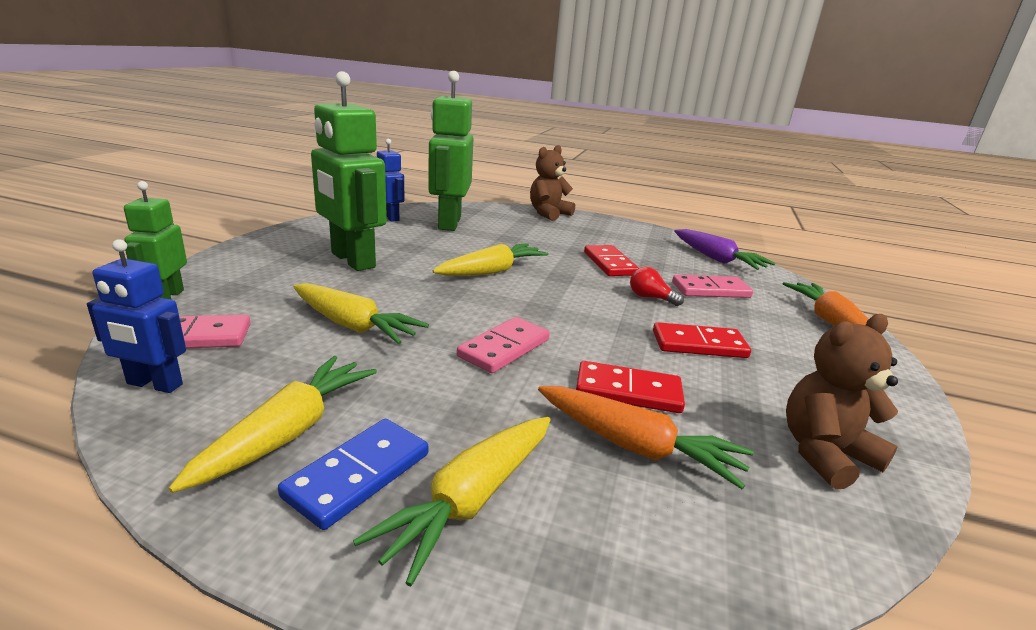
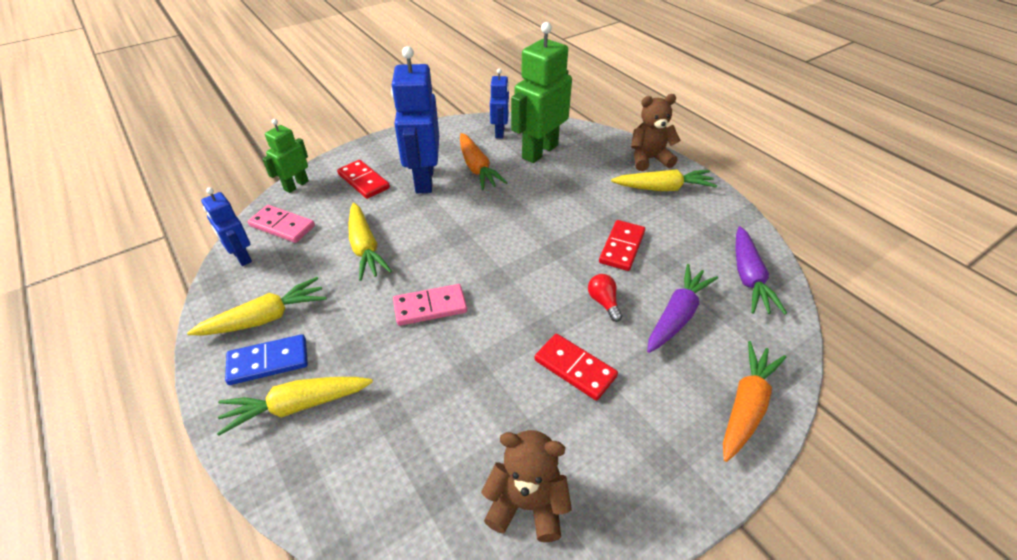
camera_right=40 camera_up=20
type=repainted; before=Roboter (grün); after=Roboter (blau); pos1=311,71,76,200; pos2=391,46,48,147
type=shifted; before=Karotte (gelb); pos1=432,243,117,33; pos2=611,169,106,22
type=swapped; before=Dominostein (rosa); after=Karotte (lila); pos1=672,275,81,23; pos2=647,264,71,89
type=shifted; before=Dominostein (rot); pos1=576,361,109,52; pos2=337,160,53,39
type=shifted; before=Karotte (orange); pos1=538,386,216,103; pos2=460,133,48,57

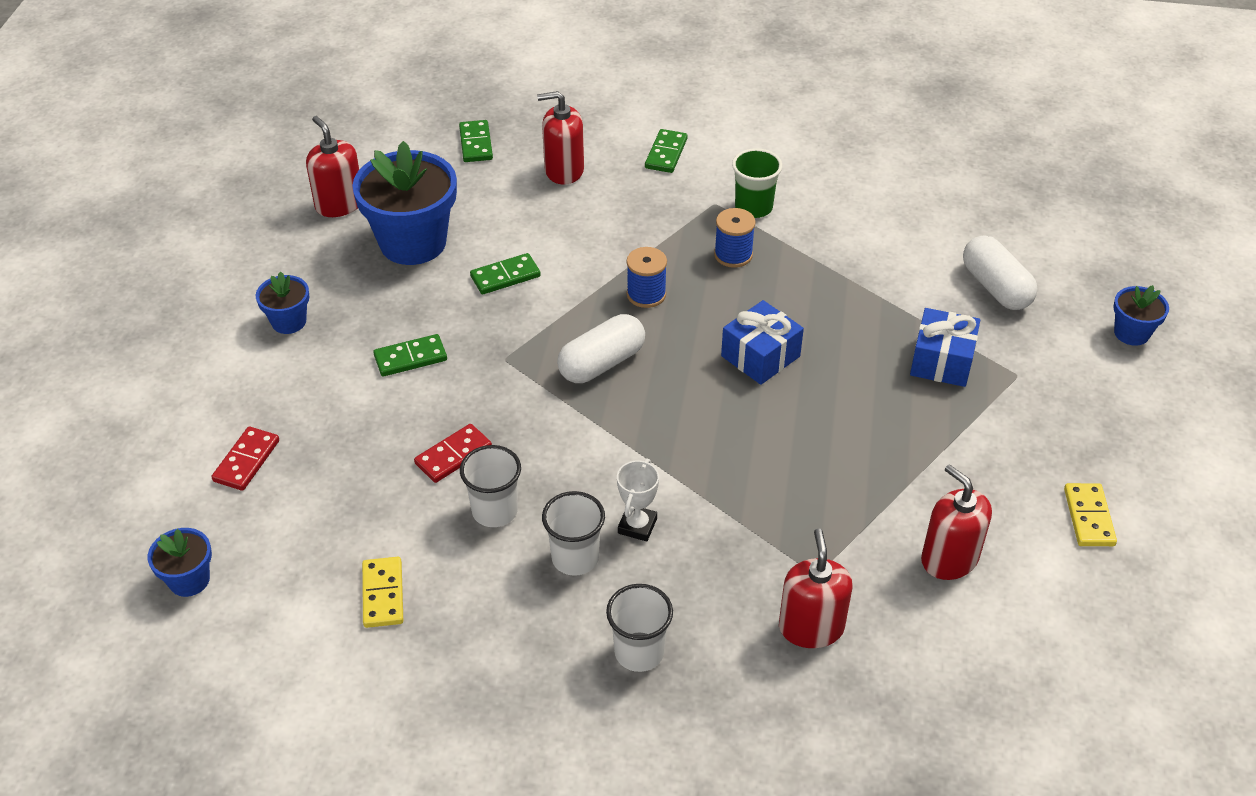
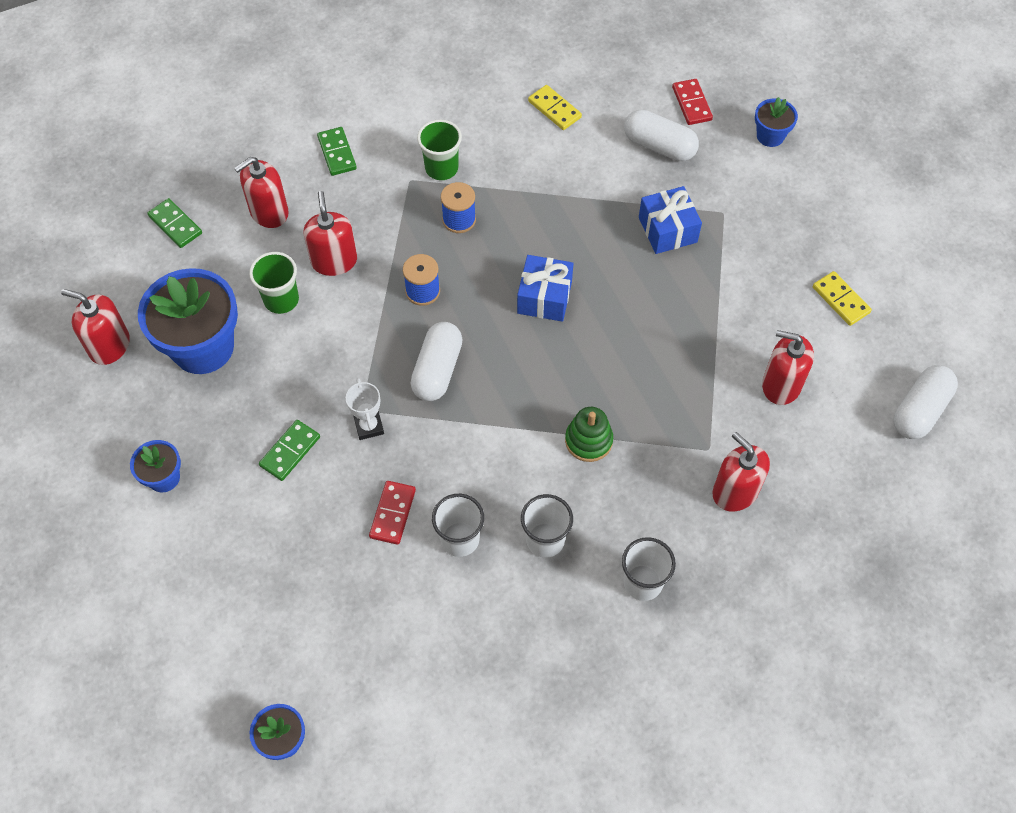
camera_right=-35 camera_up=15
type=gone; before=Dominostein (grün); pos1=470,253,71,42
type=shifted; before=Dominostein (rot); pos1=211,427,68,64; pos2=672,79,41,46
type=shifted; before=Pokal (weiß); pos1=617,459,42,82; pos2=346,378,38,62
type=shifted; before=Dominostein (gelb); pos1=362,557,41,71; pos2=528,85,54,45
type=new; after=Seifenspender (rot); pos2=304,191,53,85
type=new; after=Becher (grün); pos2=249,252,50,62
type=new; after=Kapsel (weiß); pos2=893,365,65,74
type=new; after=Stapelspielzeug (grün); pos2=565,407,48,55

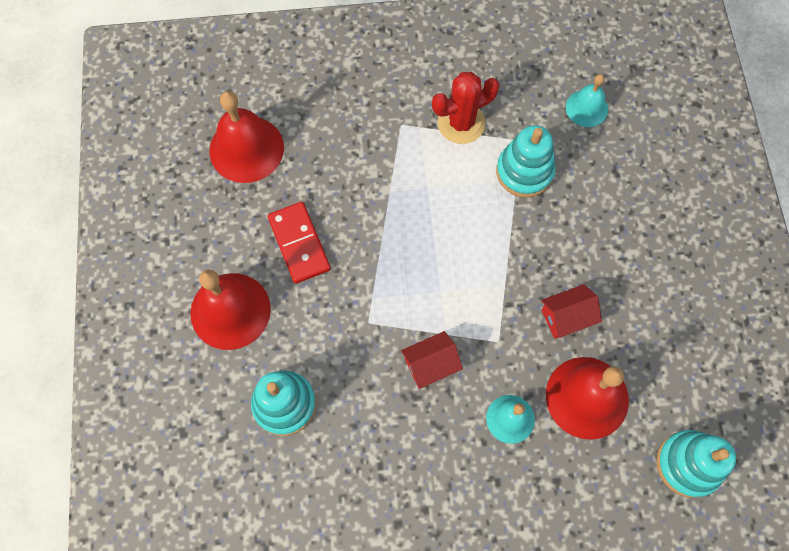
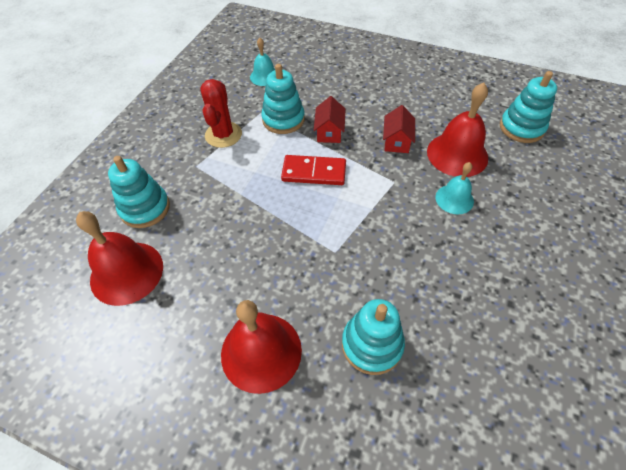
camera_right=-60 camera_up=-15
type=shifted; before=Dominostein (rot); pos1=268,202,63,82; pos2=281,155,65,30
type=shifted; before=Haus (rot); pos1=401,331,62,58; pos2=314,96,32,47
type=new; after=Stapelspielzeug (türkis); pos2=108,156,62,72

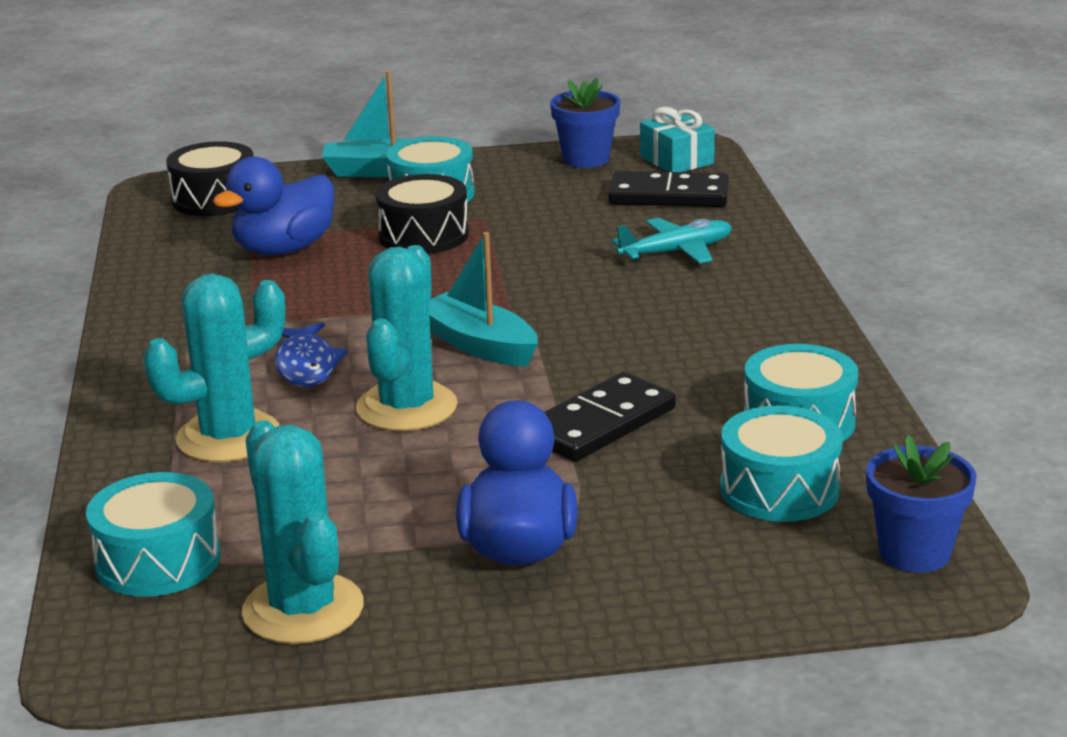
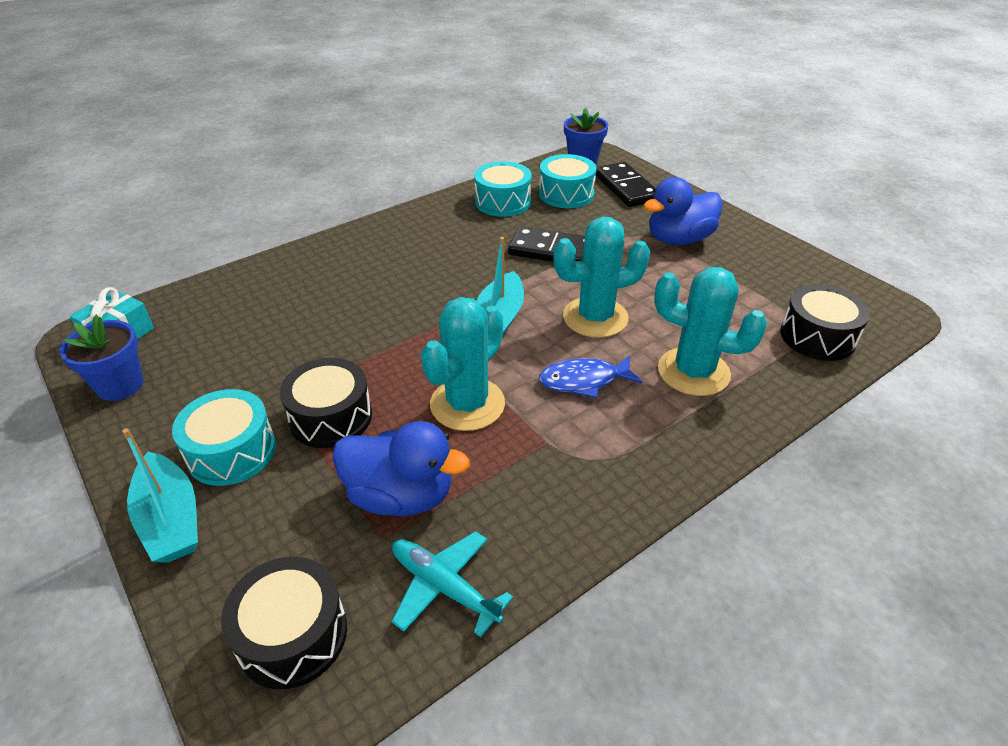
camera_right=-120 camera_up=15
type=shifted; before=Dominostein (schwarz); pos1=608,171,121,36; pos2=596,162,59,45
type=shifted; before=Flugzeug (türkis); pos1=612,218,120,46; pos2=391,531,122,107
type=rotated; before=Fisch (blau); pos1=275,322,73,65; pos2=539,355,103,43; turn=-150
type=shifted; before=Kaktus (türkis); pos1=242,420,122,224; pos2=421,297,84,134
type=repainted; before=Trommel (türkis); after=Trommel (schwarz); pos1=86,472,135,125; pos2=780,284,90,77

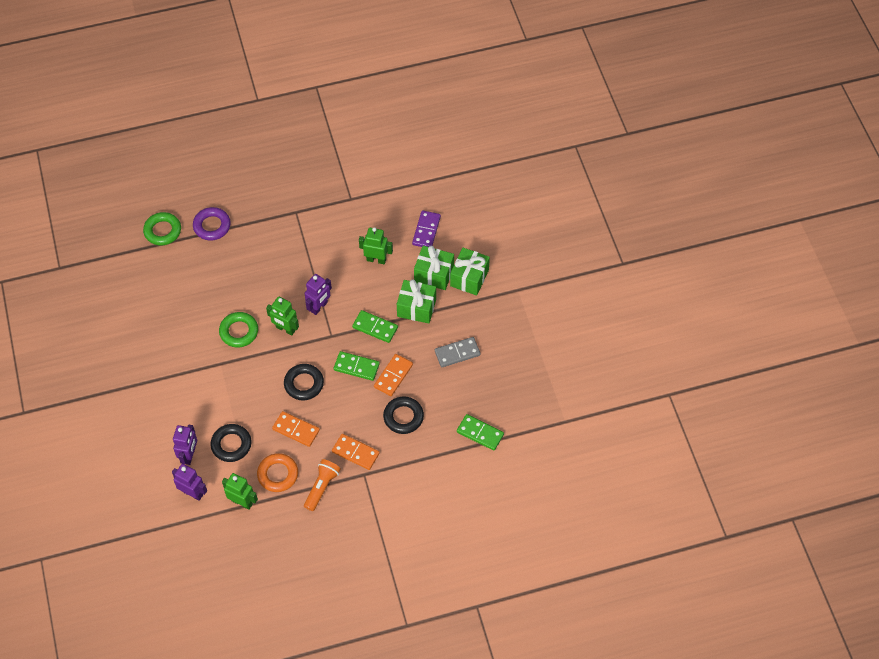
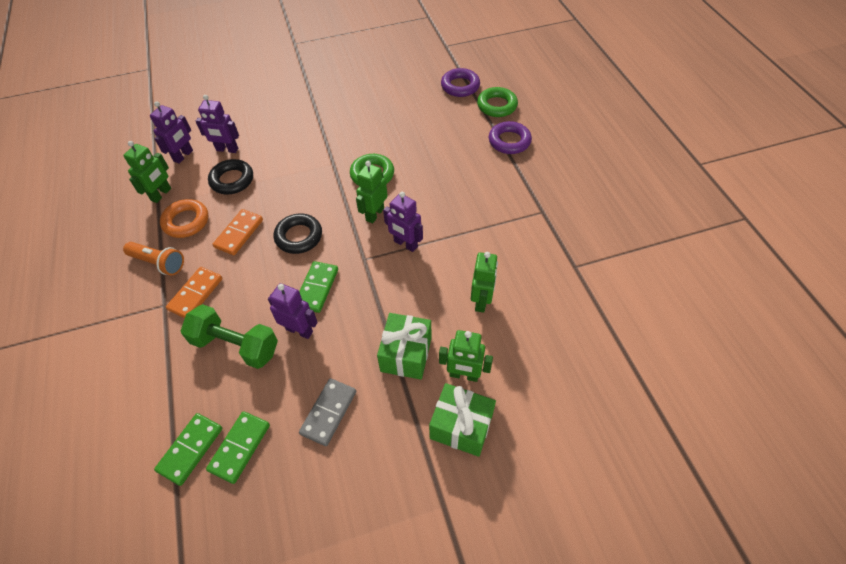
camera_right=90 camera_up=-5
type=gone; before=Dominostein (lila); pos1=412,211,29,36
type=swapped; before=Geschenk (grün); after=Roboter (grün); pos1=414,246,40,44; pos2=439,330,54,52
type=shifted; before=Dominostein (grün); pos1=352,310,46,33; pos2=206,411,64,73
type=rotated; before=Dominostein (grau); pos1=435,337,46,30; pos2=299,378,57,68; turn=45
type=swapped; before=Dominostein (orange); after=Roboter (lila); pos1=374,354,39,42; pos2=268,283,50,56
type=swapped; before=Ring (schwarz); after=Hantel (grün); pos1=383,396,41,38; pos2=181,304,97,65
type=new; after=Ring (lila); pos2=441,68,39,29

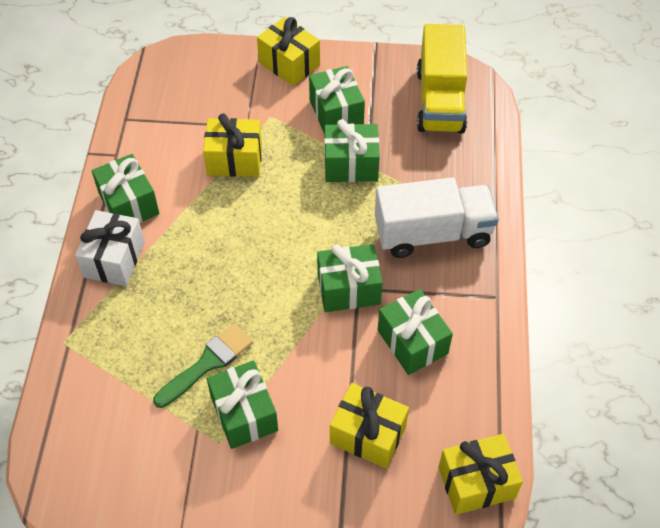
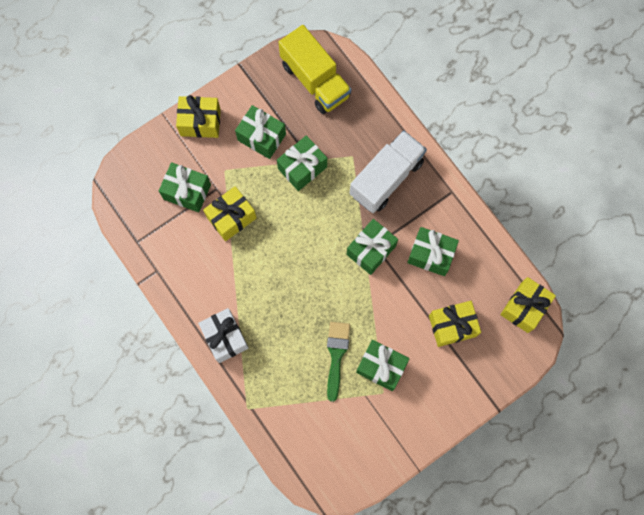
camera_right=-40 camera_up=20
type=shifted; before=Geschenk (grün); pos1=92,154,67,69; pos2=159,162,52,50

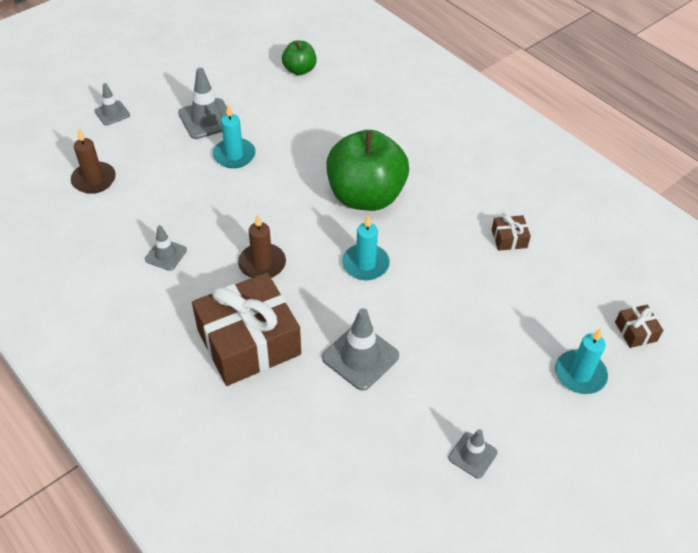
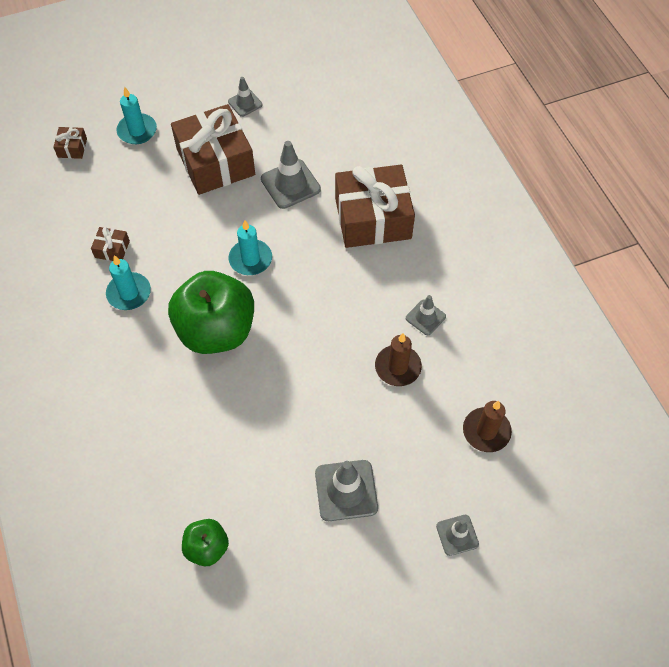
camera_right=-160 camera_up=10
type=shifted; before=Kerze (türkis); pos1=213,104,43,64; pos2=106,255,45,55
type=shifted; before=Kerze (braun); pos1=238,214,48,64; pos2=375,333,47,53
type=new; after=Geschenk (braun); pos2=171,104,84,91

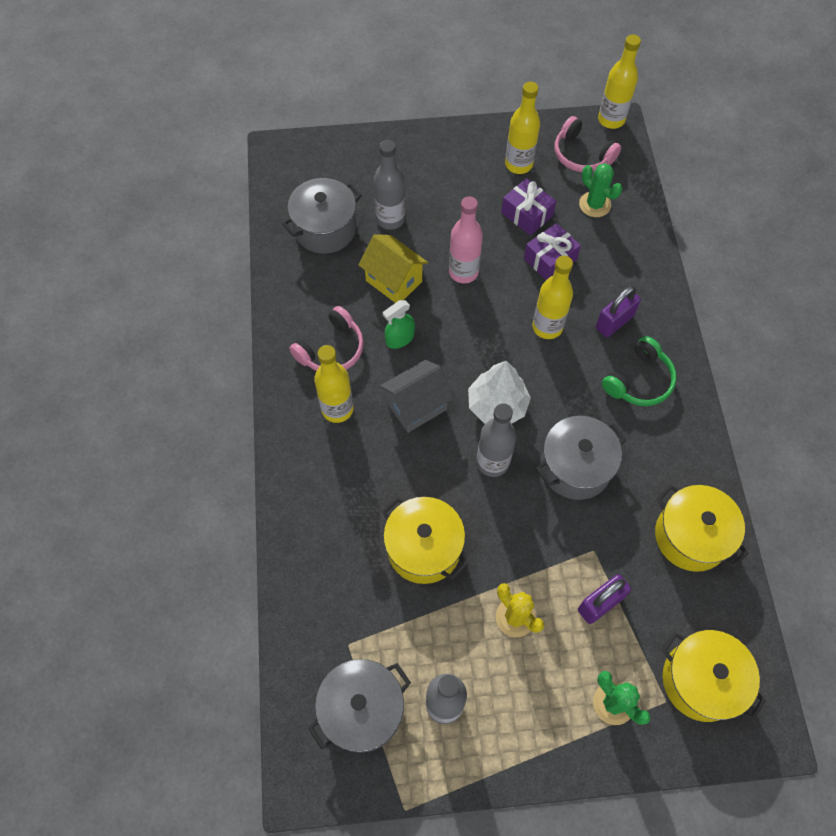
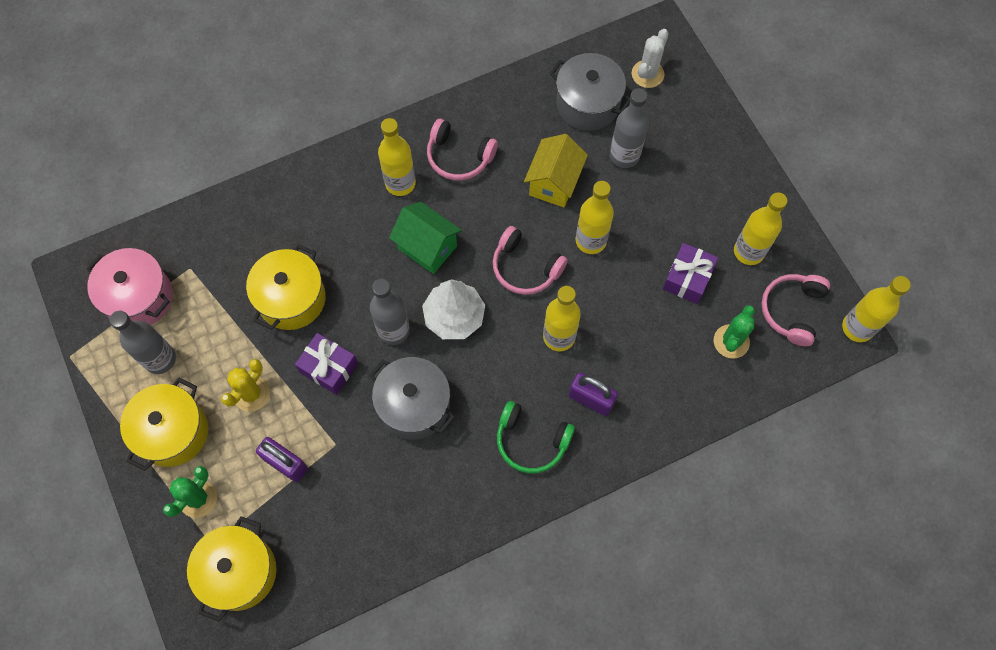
camera_right=70 camera_up=5
type=repainted; before=Flasche (rosa); after=Flasche (gelb); pos1=449,196,34,87; pos2=576,181,38,73
type=shifted; before=Geschenk (lila); pos1=524,223,57,57; pos2=295,333,63,62
type=gone; before=Sprühflasche (grün); pos1=383,300,32,49
type=repainted; before=Haus (grau); after=Haus (grün); pos1=380,360,74,73; pos2=389,202,73,72
type=shifted; before=Kochtopf (gelb); pos1=655,484,94,88; pos2=120,378,88,93
type=repainted; before=Kochtopf (grau); after=Kochtopf (rosa); pos1=308,659,103,94; pos2=86,248,87,77
type=new; after=Kaktus (weiß); pos2=632,29,37,59
type=new; after=Kopfhörer (rosa); pos2=493,226,75,69

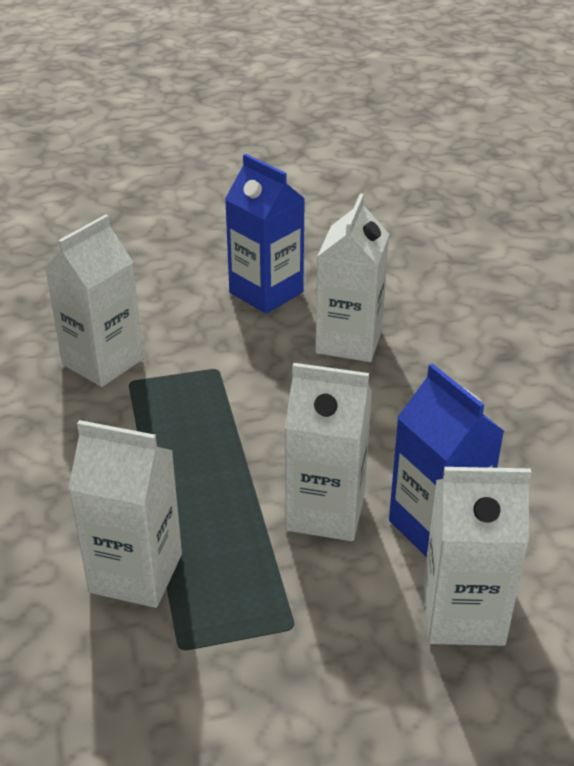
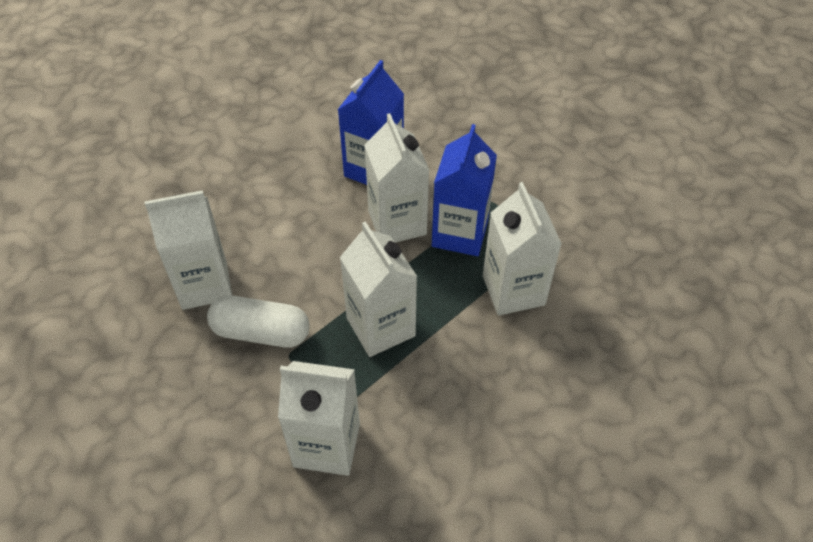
camera_right=-120 camera_up=15
type=shifted; before=Getränkekarton (blau); pos1=225,154,80,160; pos2=432,124,65,132
type=shifted; before=Getränkekarton (weiß); pos1=423,467,108,179; pos2=340,221,77,136
type=new; after=Kapsel (weiß); pos2=207,295,103,53

